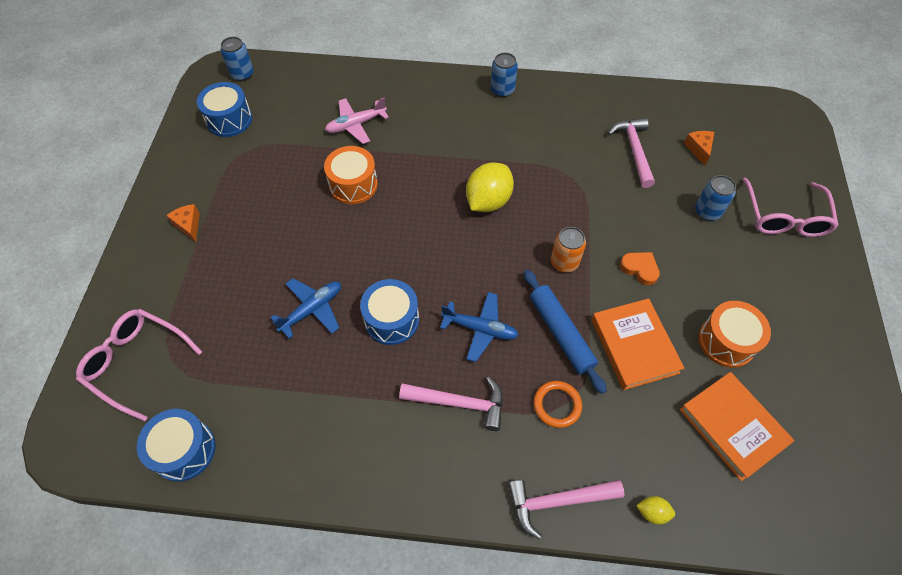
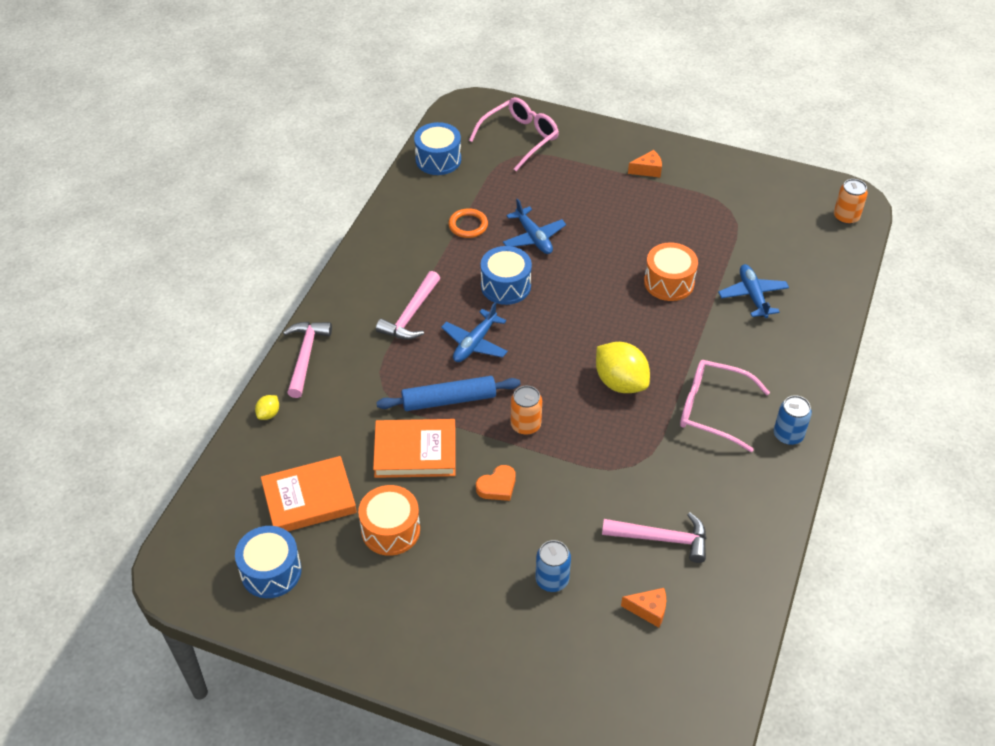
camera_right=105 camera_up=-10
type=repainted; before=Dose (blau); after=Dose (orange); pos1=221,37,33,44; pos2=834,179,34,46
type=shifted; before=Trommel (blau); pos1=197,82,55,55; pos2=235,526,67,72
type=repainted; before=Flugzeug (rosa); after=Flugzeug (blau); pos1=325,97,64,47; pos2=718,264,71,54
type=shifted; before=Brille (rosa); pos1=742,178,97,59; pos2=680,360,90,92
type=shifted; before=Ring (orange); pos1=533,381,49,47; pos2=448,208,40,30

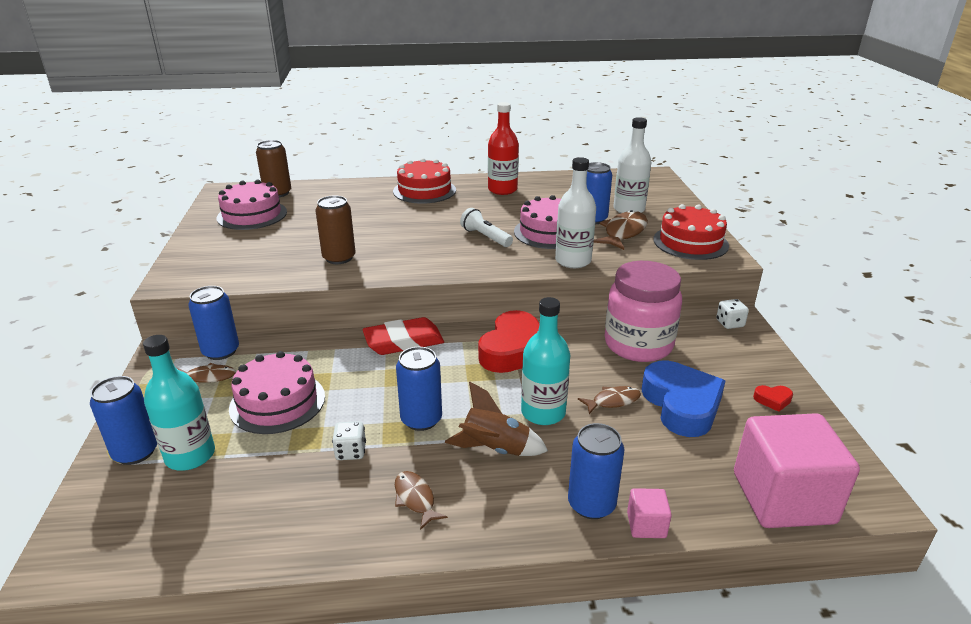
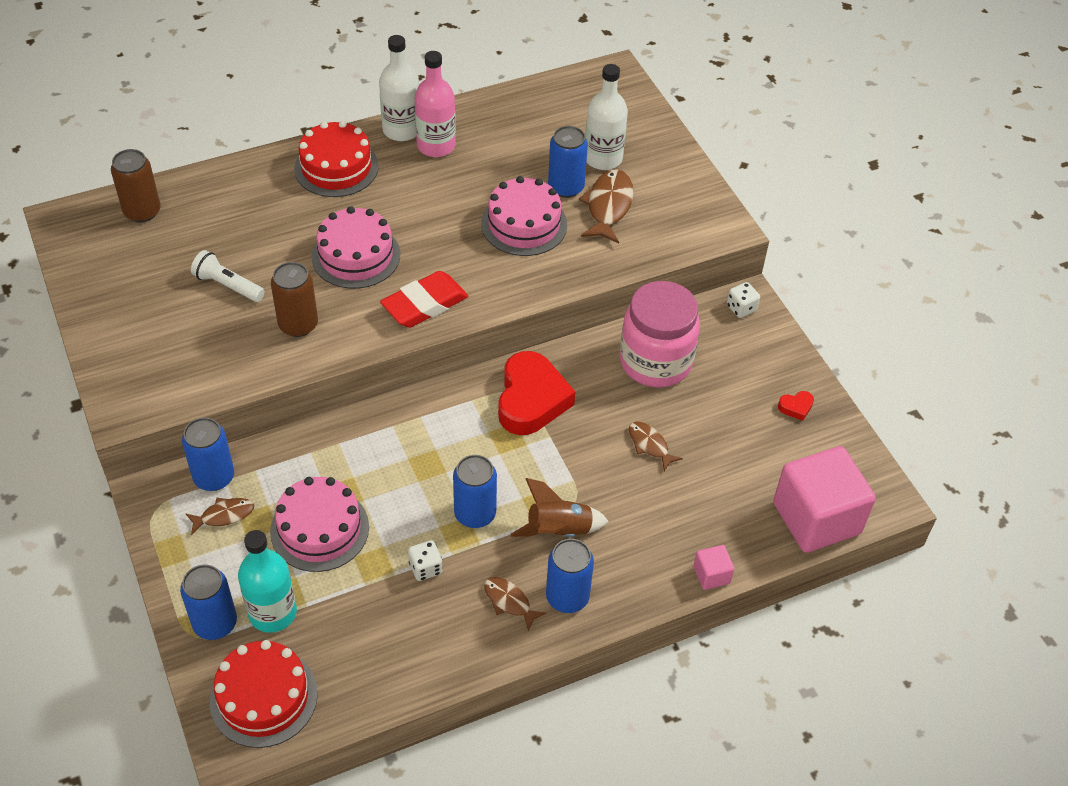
camera_right=-20 camera_up=20
type=repainted; before=Flasche (rot); after=Flasche (rosa); pos1=488,102,31,93; pos2=415,51,41,106
type=shifted; before=Flasche (weiß); pos1=555,157,41,111; pos2=379,35,40,106
type=shifted; before=Kuchen (rosa); pos1=217,180,70,50; pos2=312,206,88,83
type=shifted; before=Kuchen (rot); pos1=653,204,76,56; pos2=210,640,108,108
type=shifted; before=Taschenlampe (weiß); pos1=460,208,53,39; pos2=191,250,74,52
type=gone; before=Flasche (türkis); pos1=521,297,49,128
type=shifted; before=Radiergummi (rot); pos1=362,317,82,38; pos2=380,271,88,57
type=gone; before=Herz (blau); pos1=641,360,84,77
type=rotated; before=Fisch (braun); pos1=578,386,63,28; pos2=629,422,54,49; turn=-90
type=shifted; before=Dose (blau); pos1=568,423,56,96; pos2=546,539,48,74

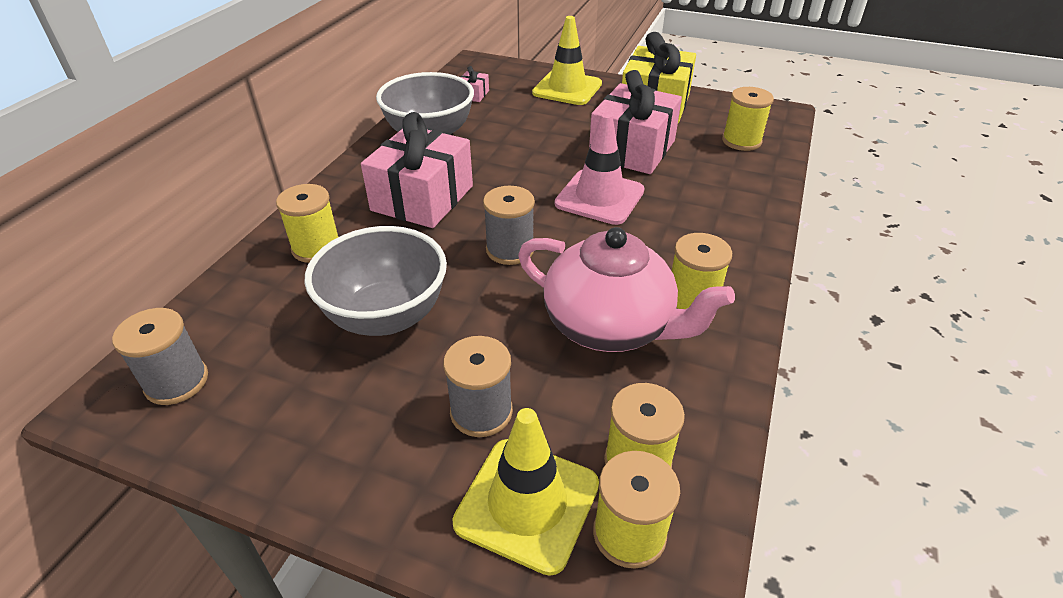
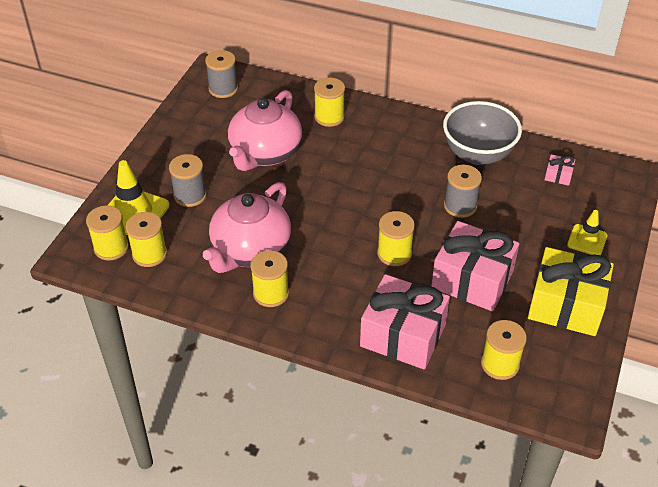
camera_right=90 camera_up=5
type=scaled; before=Leitkegel (gelb); pos1=532,16,70,89; pos2=567,210,40,45; scale=0.59
type=shifted; before=Geschenk (rosa); pos1=361,112,112,116; pos2=360,274,90,95
type=swapped; before=Leitkegel (rosa); after=Garnrolle (gelb); pos1=555,113,89,112; pos2=377,211,38,55
type=shifted; before=Garnrolle (grau); pos1=483,186,52,79; pos2=444,164,38,54
type=swapped; before=Schüssel (grau); after=Teekanne (rosa); pos1=304,226,143,110; pos2=228,90,74,81

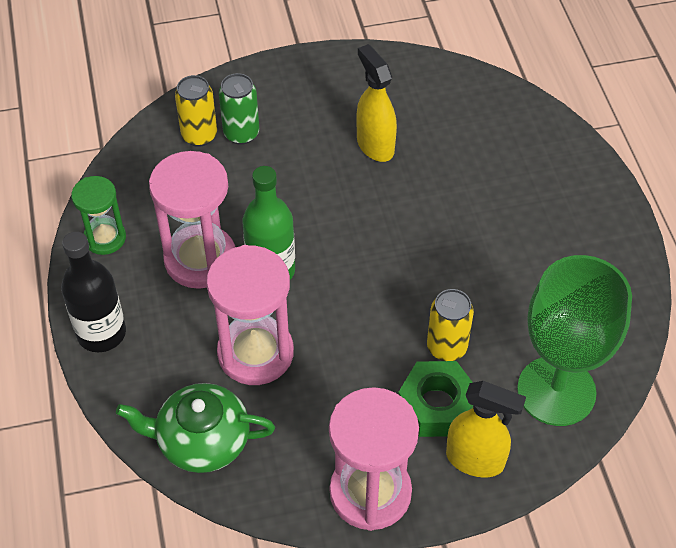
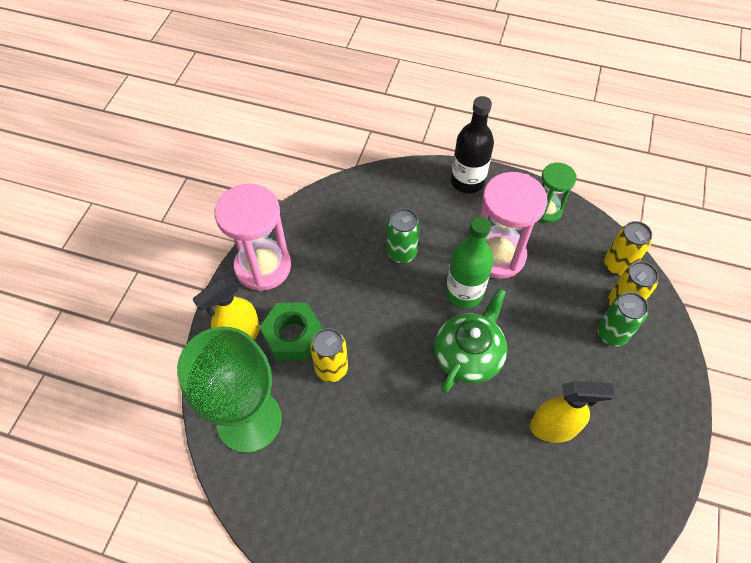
camera_right=120 camera_up=5
type=swapped; before=Sanduhr (rosa); after=Dose (grün); pos1=206,245,88,140; pos2=387,208,33,55
type=shifted; before=Teekanne (grün); pos1=116,383,159,90; pos2=434,288,73,105
type=new; after=Dose (gelb); pos2=604,221,48,55

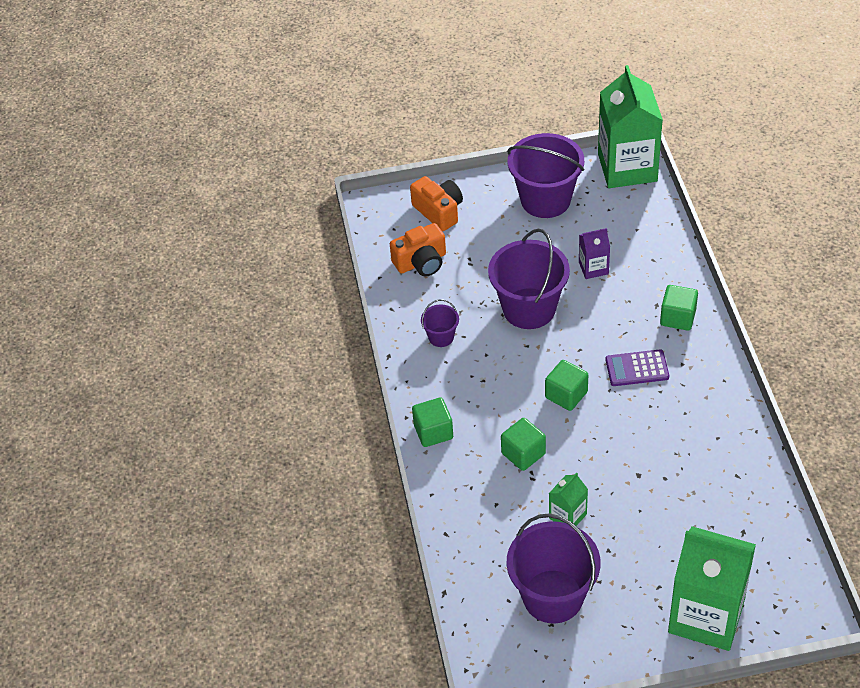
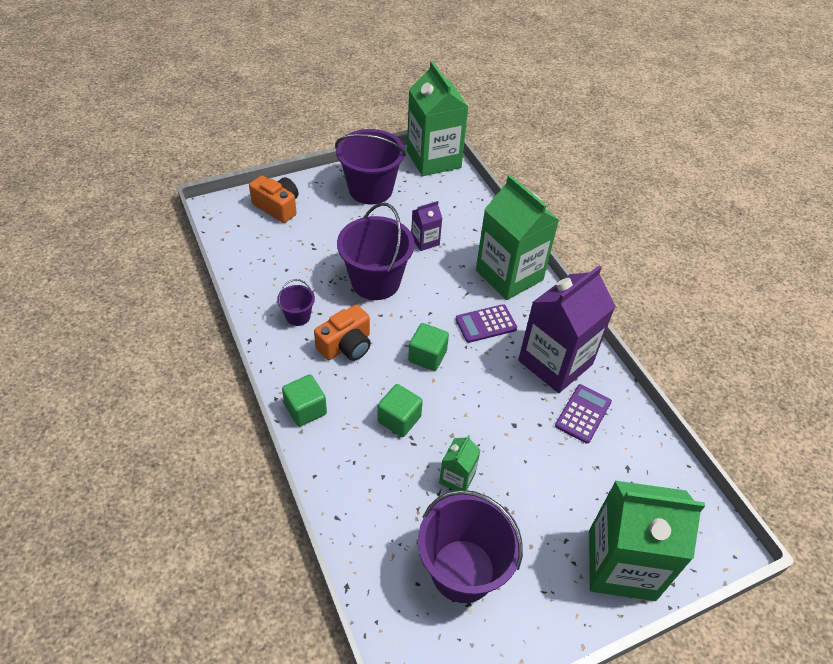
camera_right=-20 camera_up=0
type=shifted; before=Kamera (orange); pos1=390,223,56,53; pos2=314,305,57,56
type=swapped; before=Kubus (grün); after=Getränkekarton (grün); pos1=660,285,38,46; pos2=476,175,83,125
type=new; after=Getränkekarton (lila); pos2=518,265,98,128
type=new; after=Taschenrechner (lila); pos2=555,384,57,60

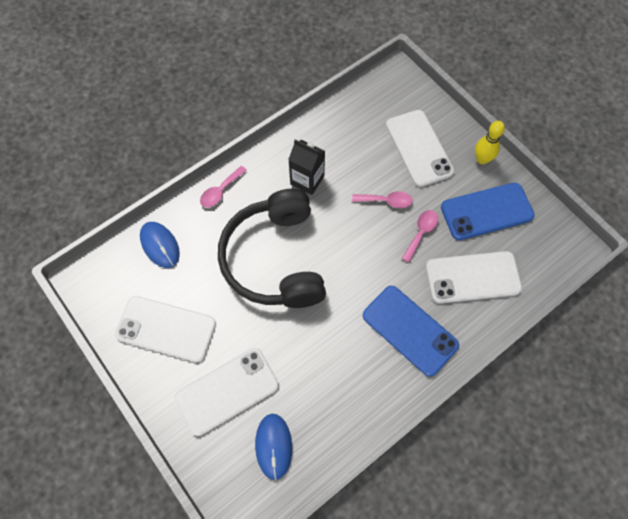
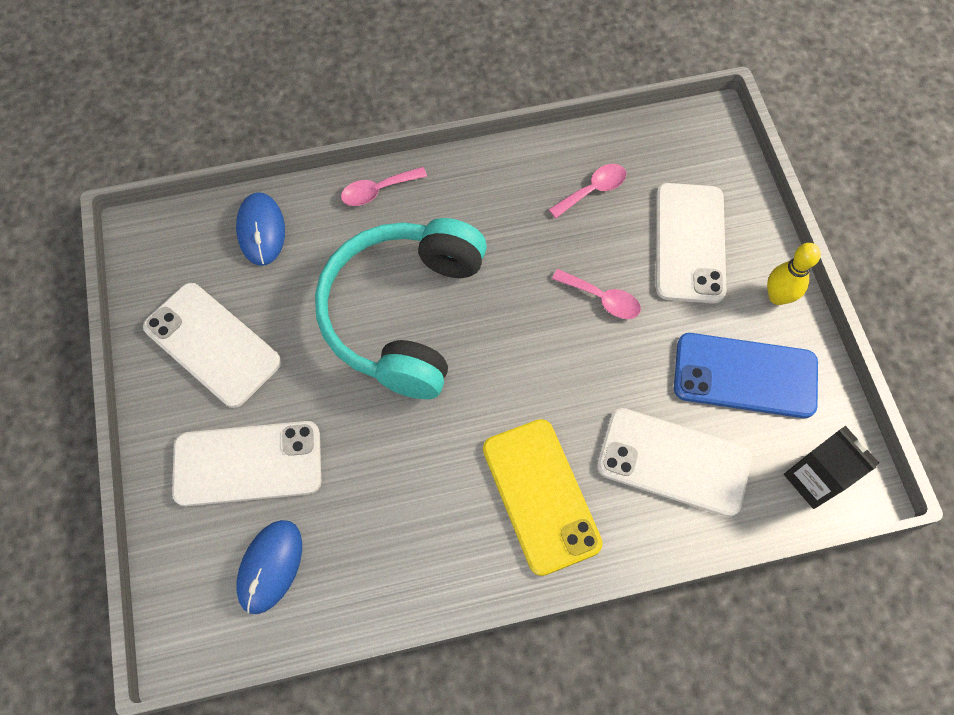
camera_right=25 camera_up=0
type=shifted; before=Getränkekarton (schwarz); pos1=288,139,37,56; pos2=784,426,95,83
type=repainted; before=Kopfhörer (schwarz); after=Kopfhörer (türkis); pos1=218,189,108,119; pos2=315,218,172,181
type=shifted; before=Löffel (rosa); pos1=402,210,36,52; pos2=549,164,77,54
type=repainted; before=Handy (blau); after=Handy (gelb); pos1=363,286,96,91; pos2=483,419,120,157

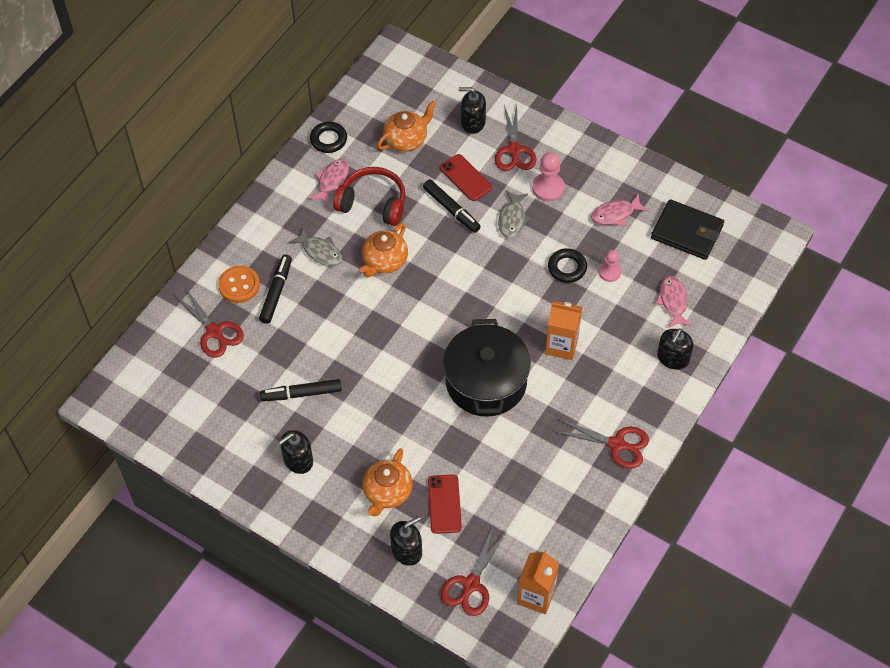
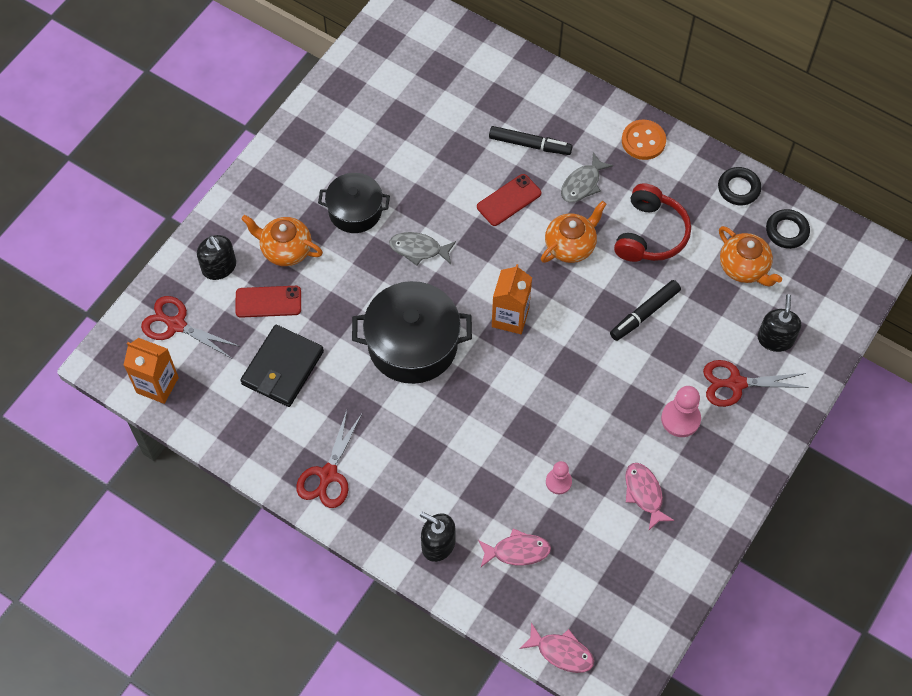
camera_right=90 camera_up=5
type=shifted; before=Handy (rot); pos1=440,154,52,47; pos2=477,174,64,52
type=shifted; before=Fisch (rosa); pos1=309,159,40,46; pos2=519,622,75,51
type=shifted; before=Fisch (grau); pos1=498,191,33,47; pos2=389,232,67,34
type=shifted; before=Geldbörse (schwarz); pos1=651,199,73,61; pos2=240,325,84,82
type=rotated; before=Teekanne (orange); pos1=360,223,48,54; pos2=541,201,65,62; turn=105
type=shifted; before=Ring (schwarz); pos1=548,248,39,35; pos2=766,209,44,40
type=shifted; before=Knopf (orange); pos1=218,266,42,37; pos2=622,120,44,40
type=gone; before=Schere (rot); pos1=174,289,70,69
type=shifted; before=Getränkekarton (orange); pos1=545,301,37,59; pos2=492,264,40,70
type=gone; before=Filzstift (schwarz); pos1=260,379,82,22
type=gone; before=Seifenspender (schwarz); pos1=278,430,35,44
type=new; after=Kochtopf (schwarz); pos2=318,173,72,60

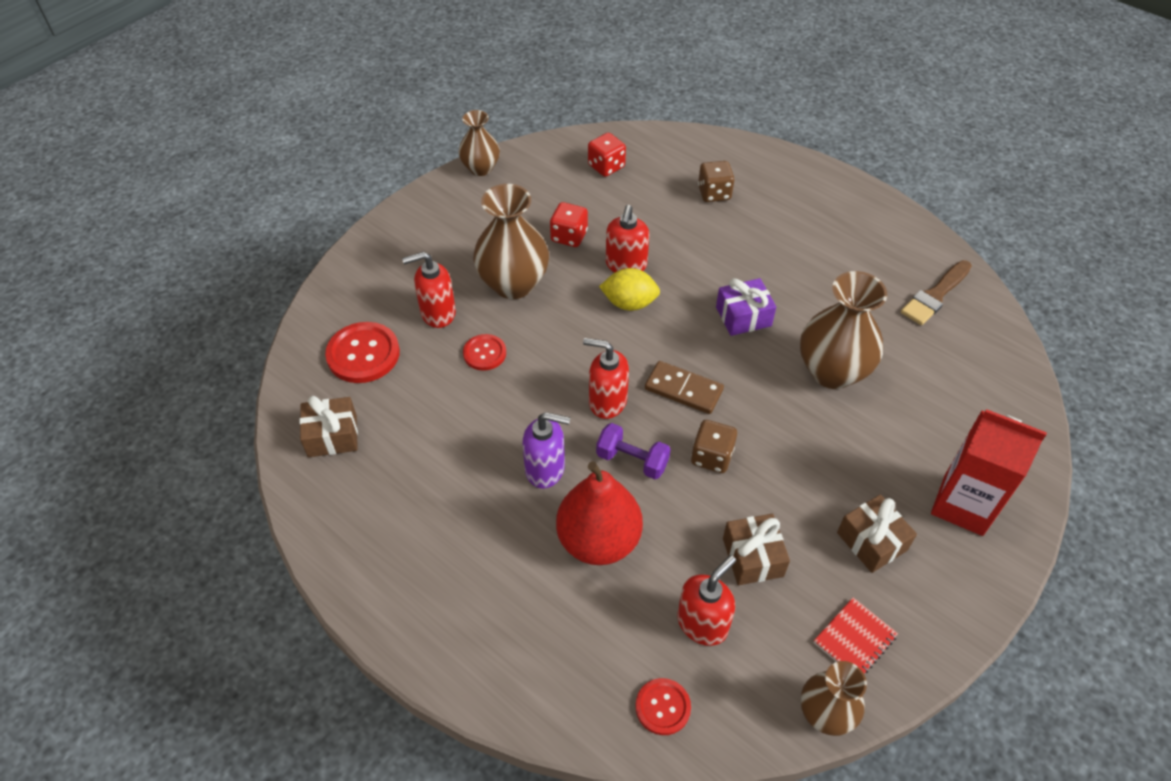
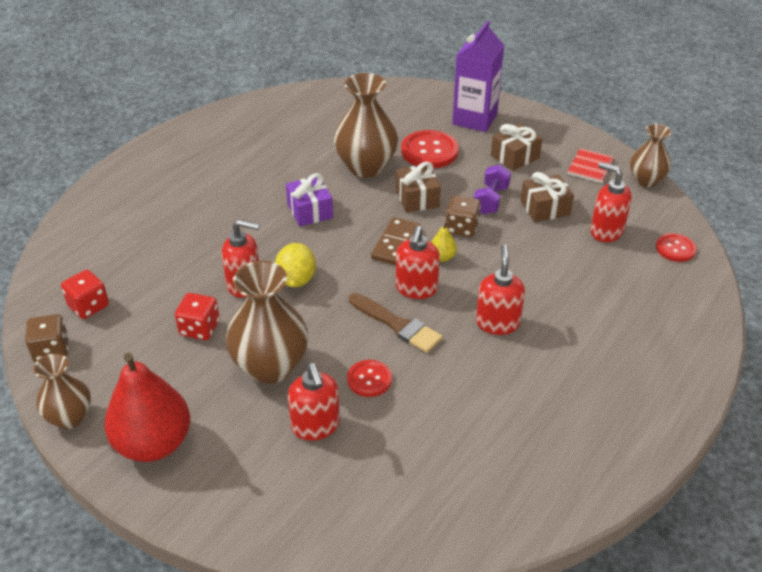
camera_right=-95 camera_up=-10
type=shifted; before=Spielwürfel (braun); pos1=698,161,37,41; pos2=25,314,44,48
type=shifted; before=Pinsel (braun); pos1=901,260,71,65; pos2=349,293,94,60
type=shifted; before=Knopf (rot); pos1=325,322,75,61; pos2=401,130,58,38
type=shifted; before=Geschenk (braun); pos1=300,396,58,61; pos2=396,162,45,51
type=repainted; before=Getränkekarton (rot); after=Getränkekarton (lila); pos1=931,409,116,127; pos2=452,20,53,112
type=repainted; before=Seifenspender (lila); after=Seifenspender (rot); pos1=522,412,49,77; pos2=476,244,49,91
type=shifted; before=Hantel (lila); pos1=596,423,75,56; pos2=474,164,37,51
type=shifted; before=Birne (rot); pos1=556,461,87,104; pos2=104,353,86,109
type=rotated; before=Notizbuch (rot); pos1=813,598,85,75; pos2=567,148,48,35; turn=75
type=new; after=Birne (gelb); pos2=431,222,26,40

